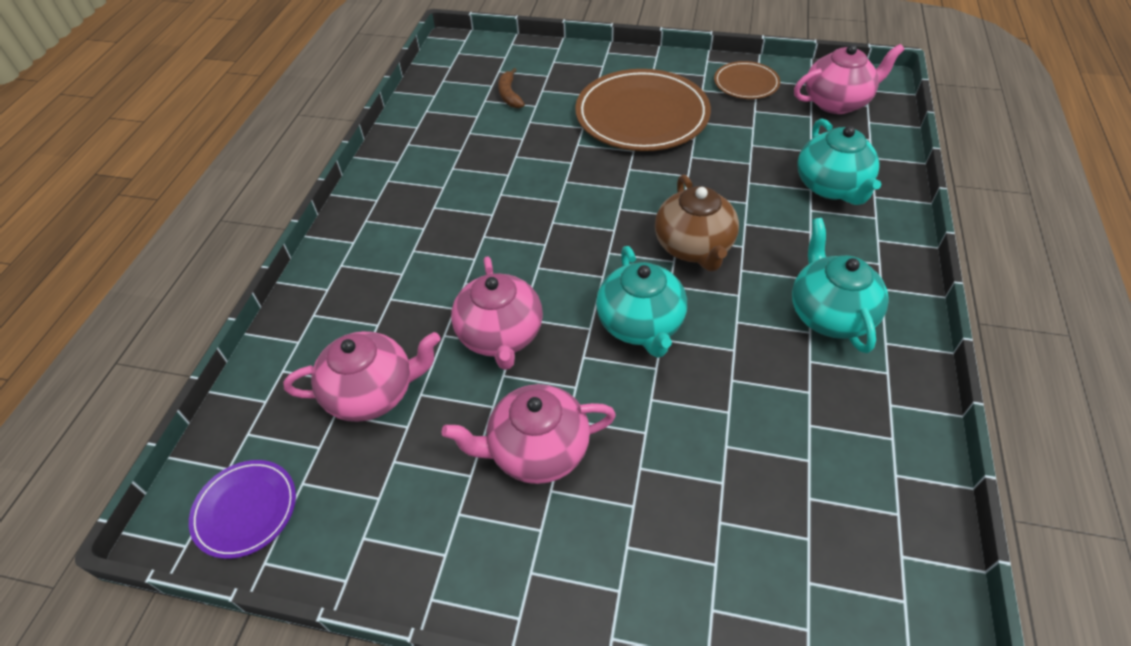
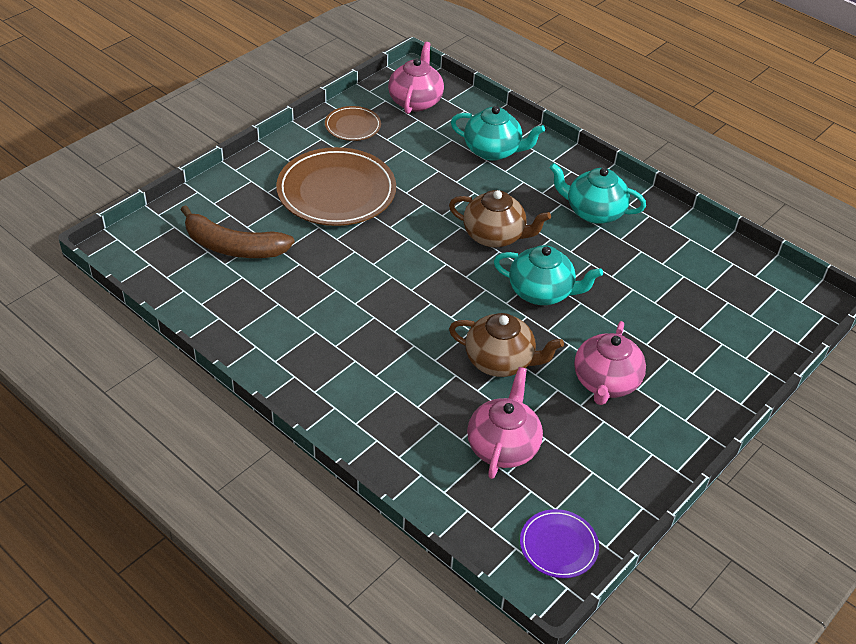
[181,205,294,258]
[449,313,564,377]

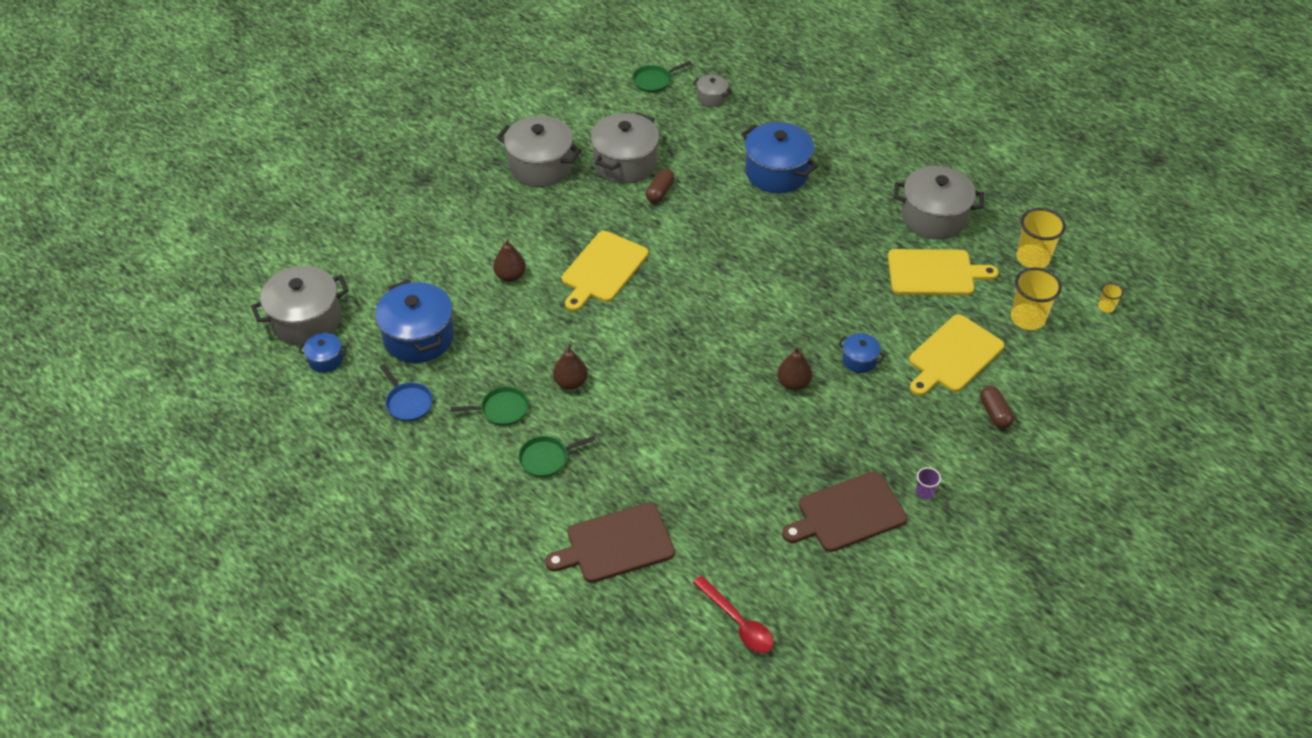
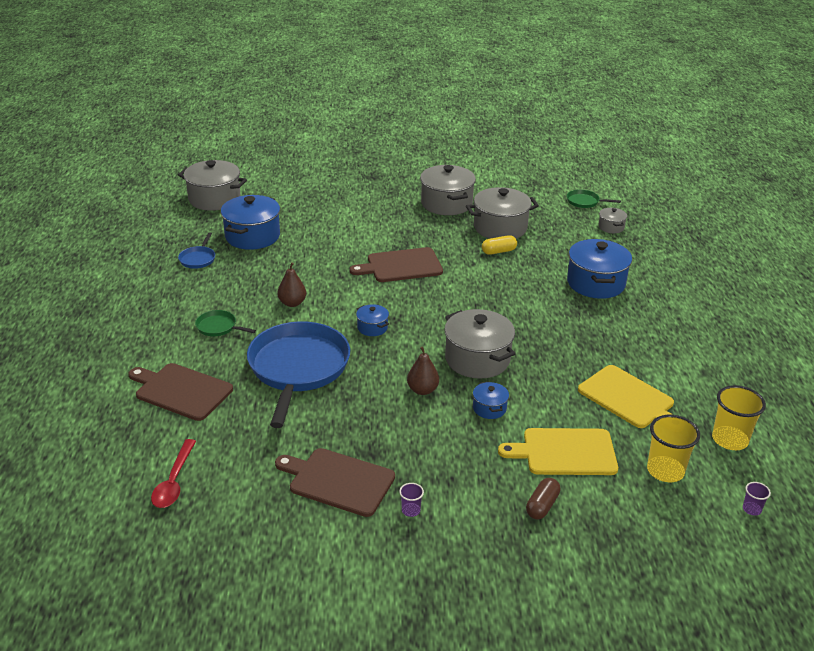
[444,309,516,379]
[482,235,517,255]
[350,247,443,282]
[493,239,526,282] (first image)
[743,482,771,516]
[356,304,389,336]
[451,386,529,426] (first image)
[247,321,350,428]

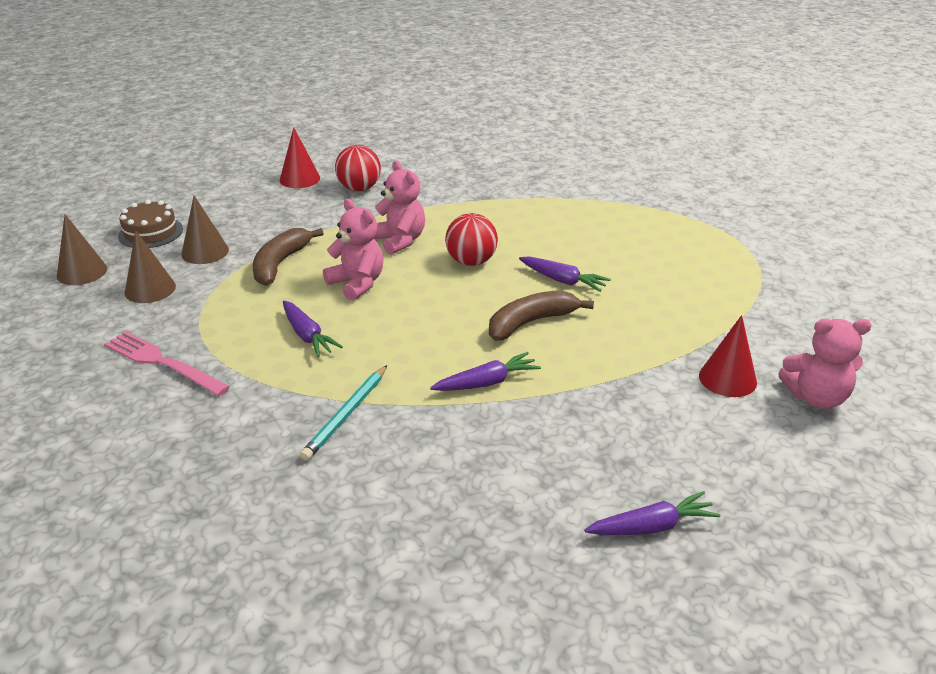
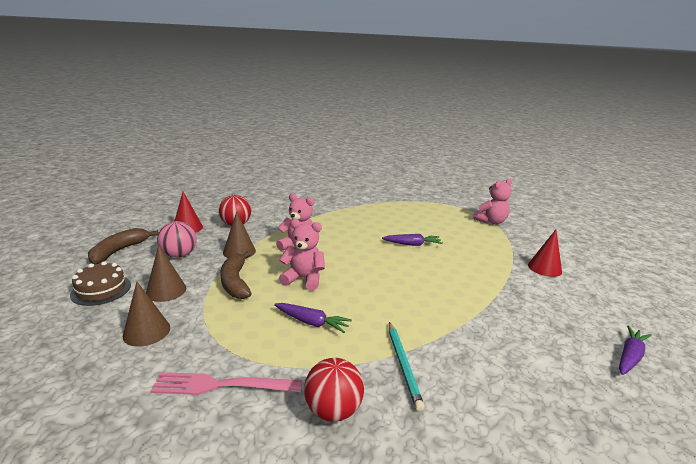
[304,358,364,422]
[223,212,256,259]
[88,228,158,264]
[473,179,512,224]
[430,352,541,391] (first image)
[157,221,197,258]

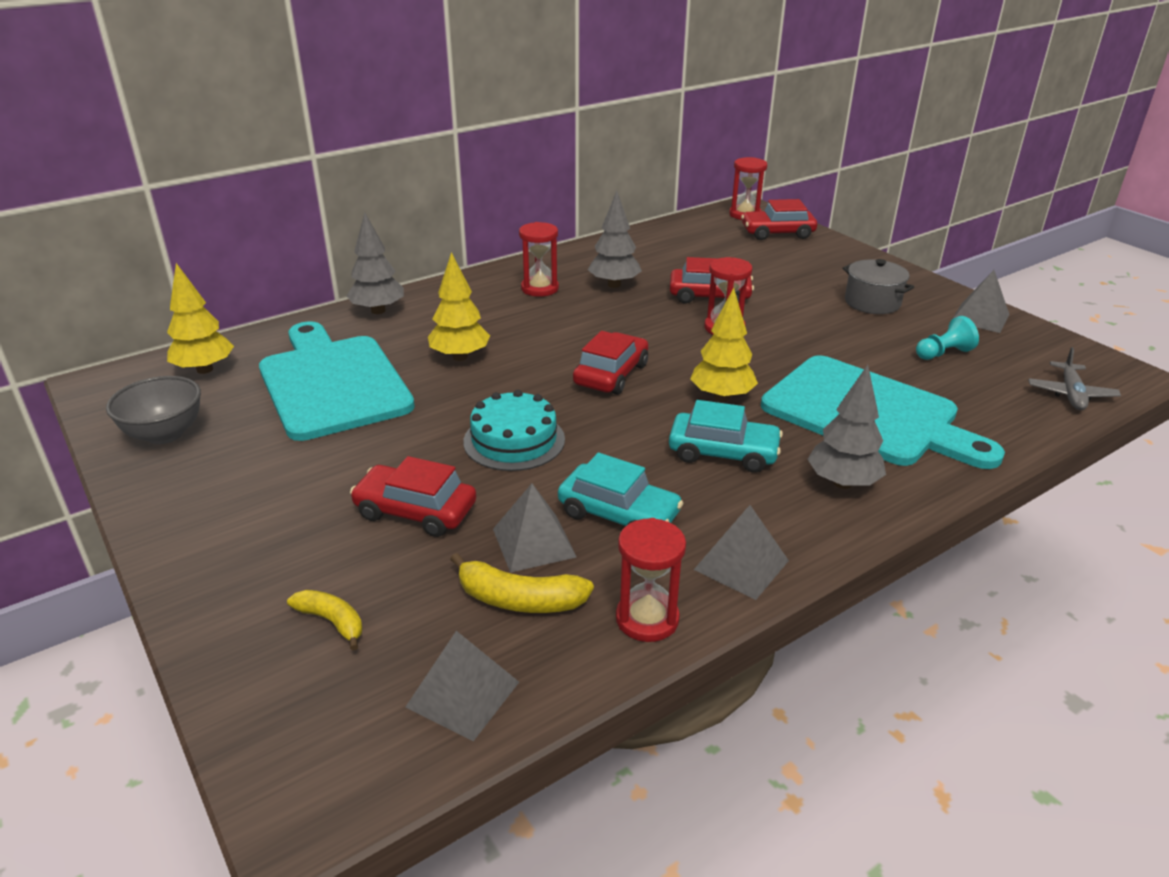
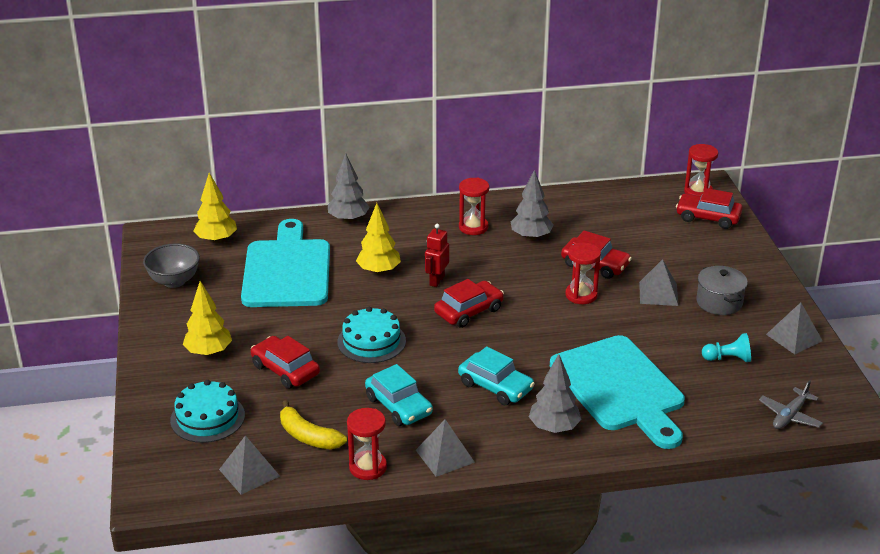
[183,281,232,356]
[639,259,678,306]
[170,380,245,443]
[425,224,449,287]

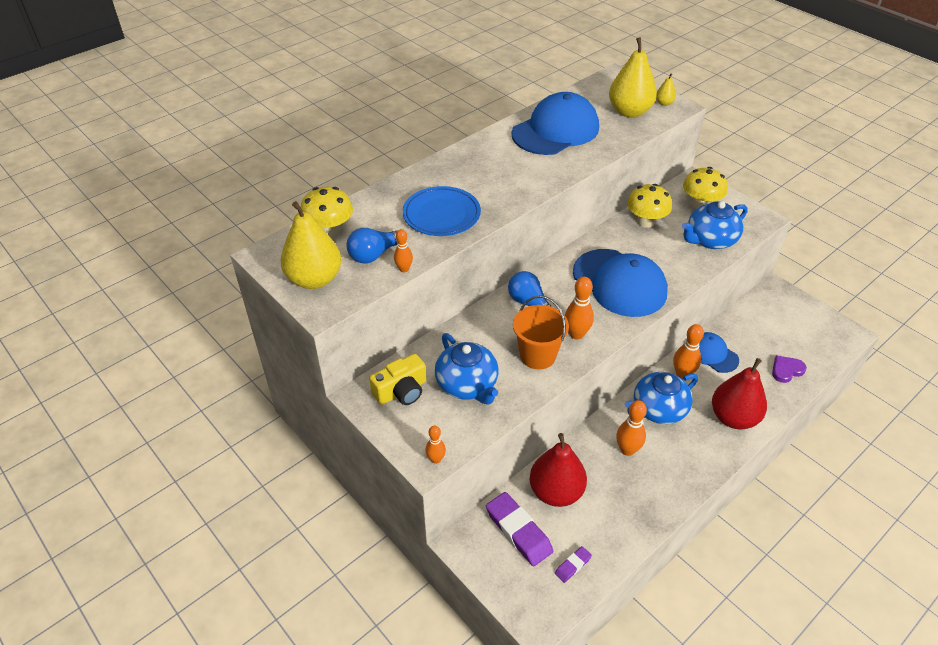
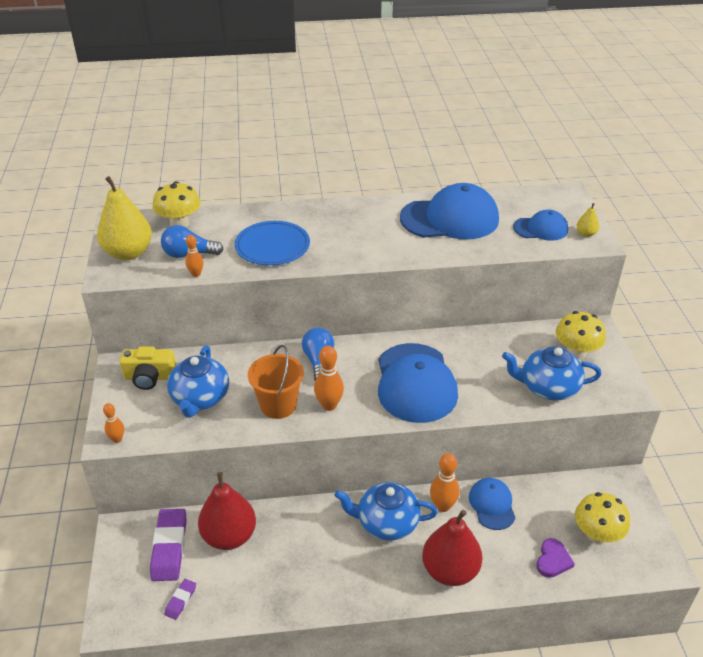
[513,209,568,241]
[575,492,630,544]
[537,538,575,578]
[616,400,647,456] (first image)
[164,579,196,620]

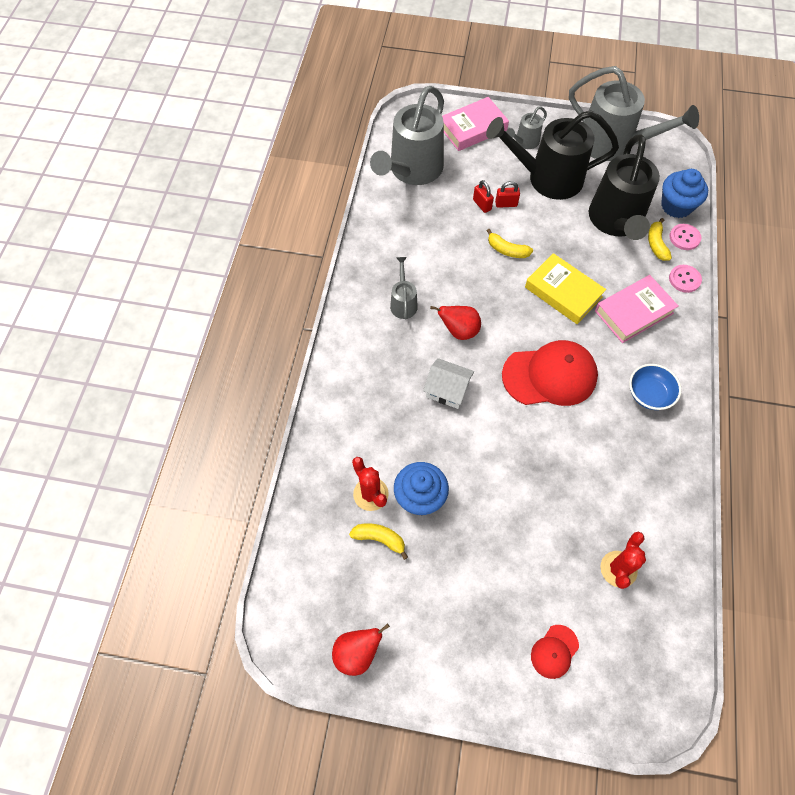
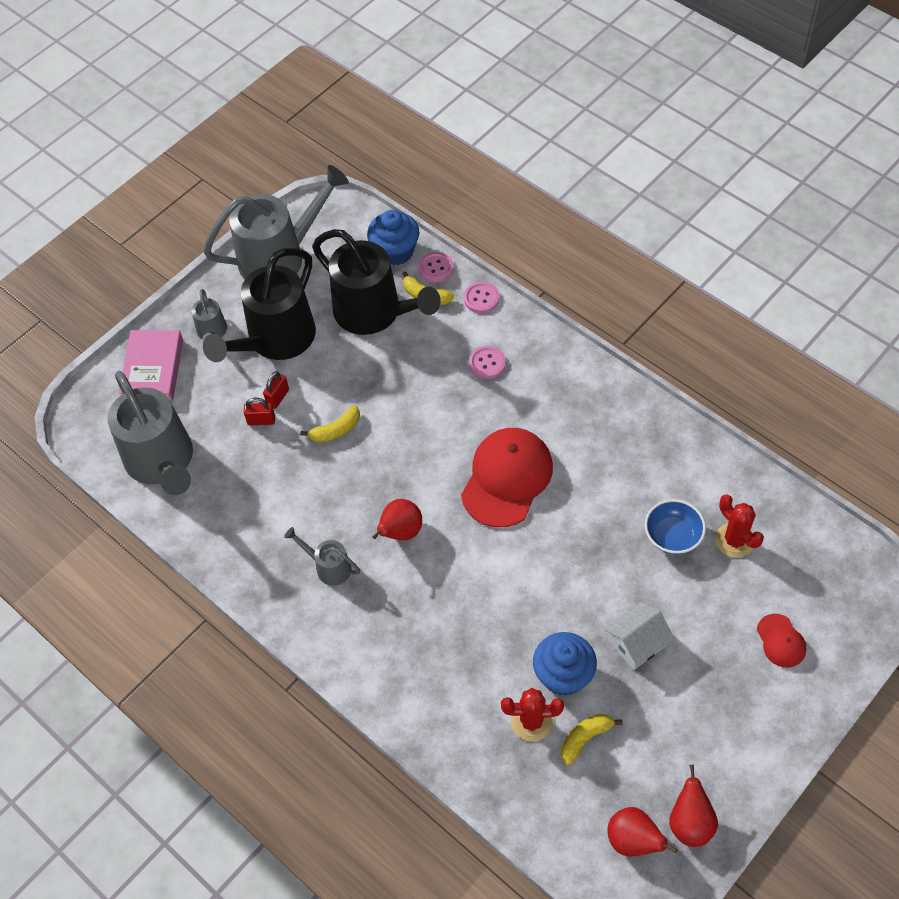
[525,253,606,324] (first image)
[469,346,506,379]
[604,602,674,670]
[645,499,706,554]
[607,807,678,856]

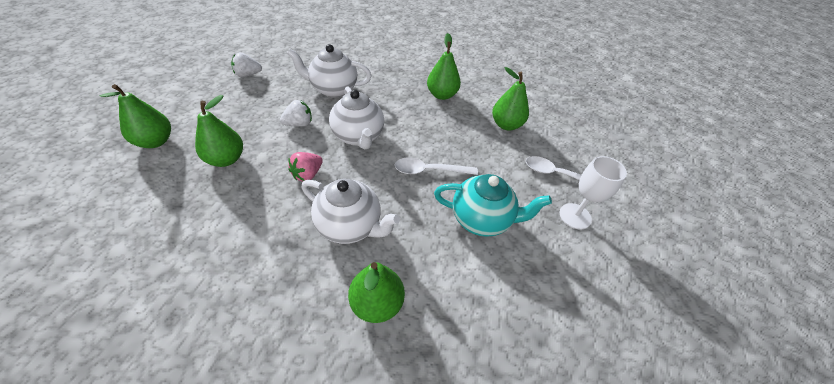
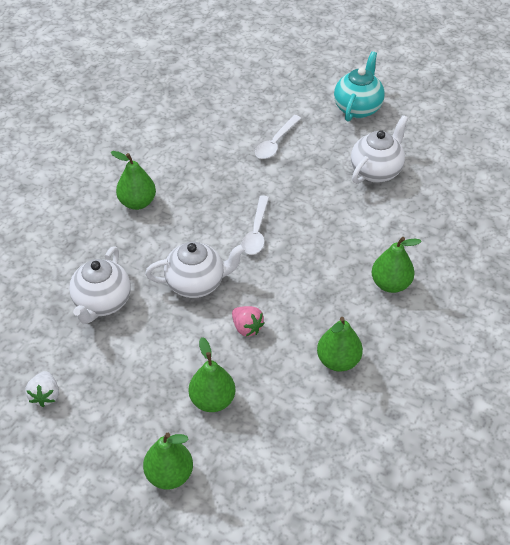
[317,317,363,372]
[280,100,312,127] (first image)
[560,156,627,230] (first image)
[334,51,385,122]
[351,115,408,184]

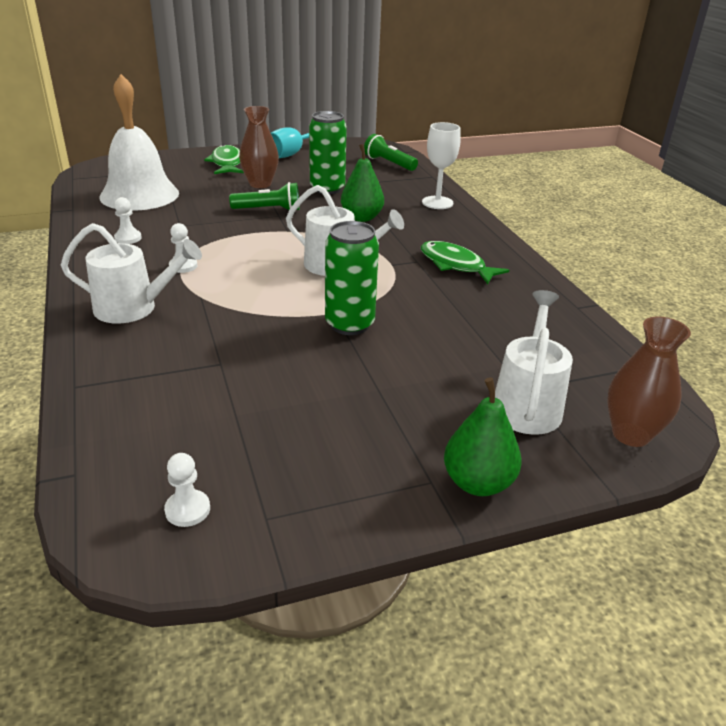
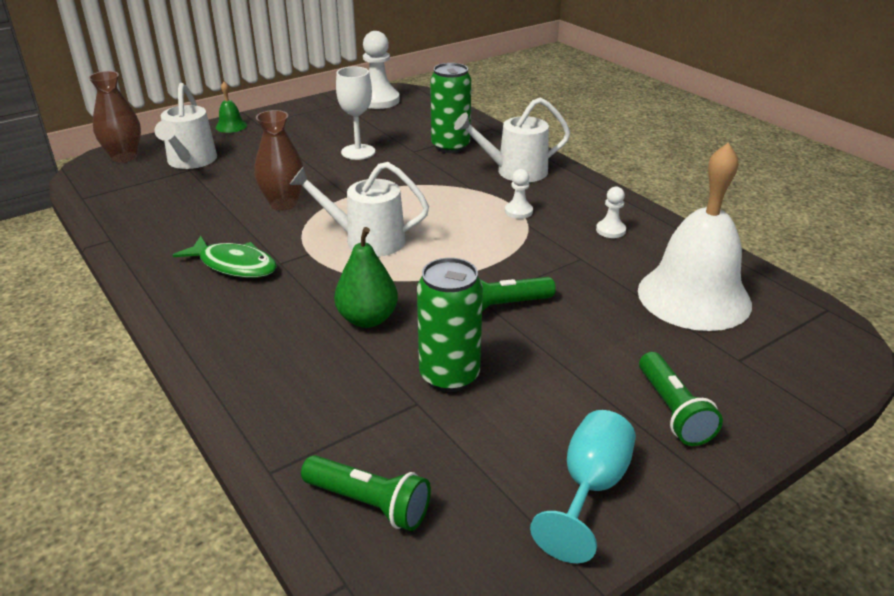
[254,110,304,210]
[336,66,375,160]
[639,352,723,446]
[430,63,471,153]
[216,82,247,133]
[363,31,400,109]

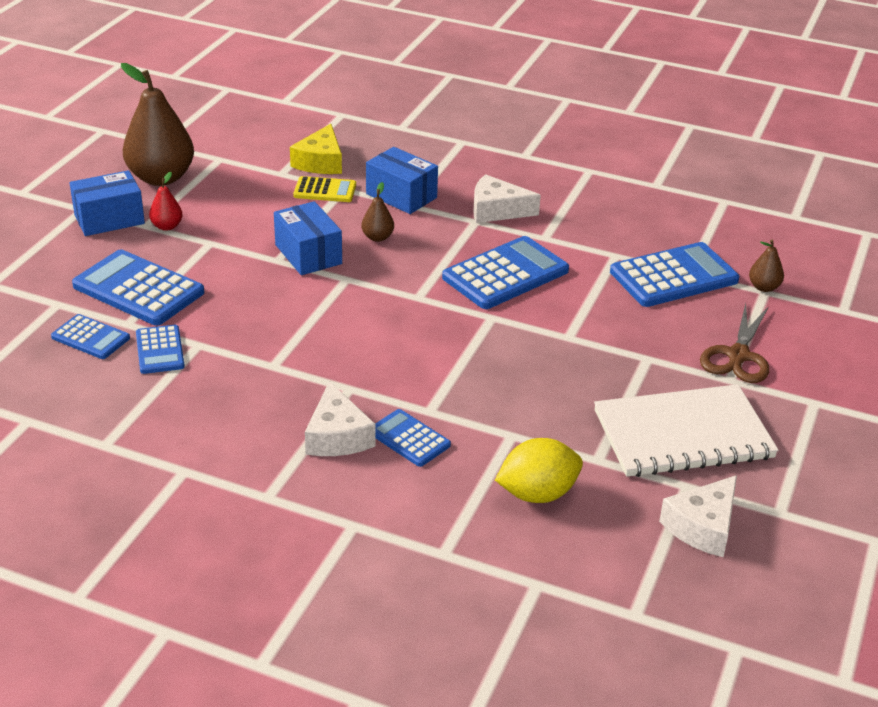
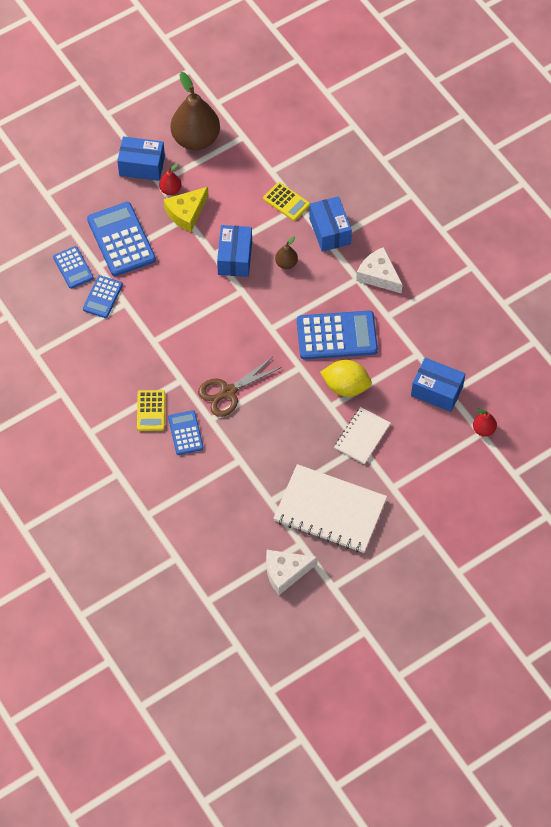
[164,187,208,232]
[473,409,497,437]
[411,358,465,412]
[198,357,282,417]
[137,390,165,431]
[320,360,372,397]
[334,407,391,464]

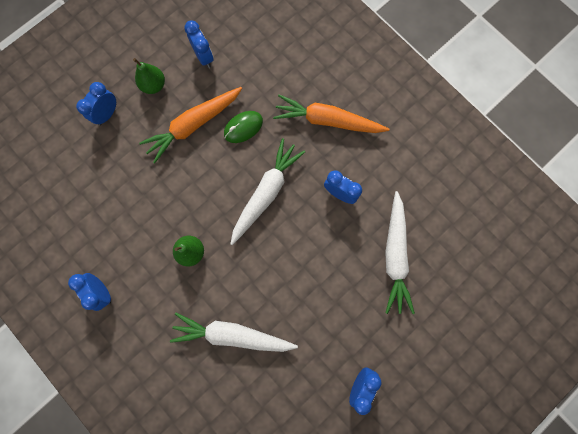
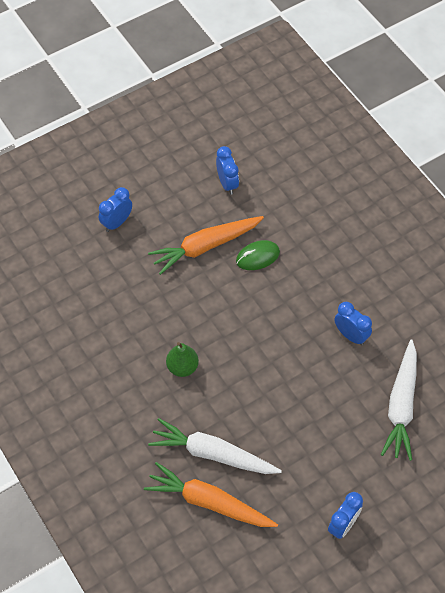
[133,58,165,94] (first image)
[144,462,278,527]
[230,138,305,245] (first image)
[68,273,111,311] (first image)

